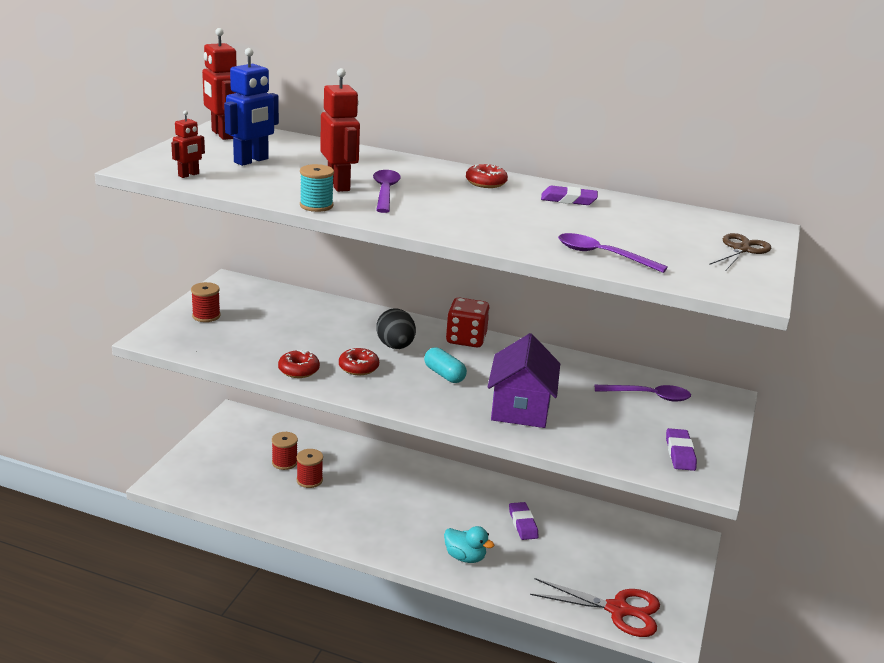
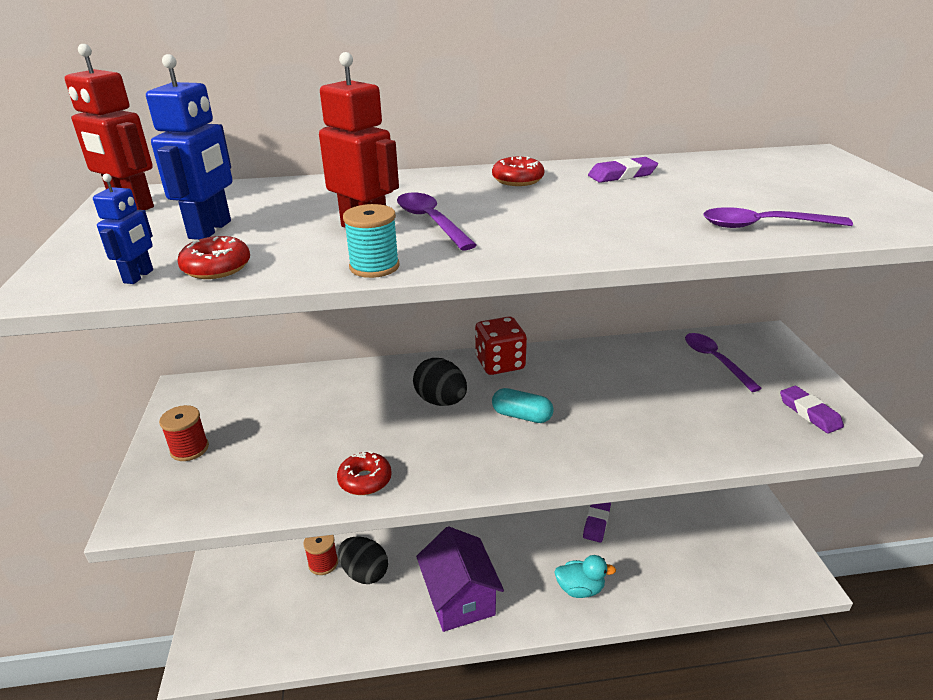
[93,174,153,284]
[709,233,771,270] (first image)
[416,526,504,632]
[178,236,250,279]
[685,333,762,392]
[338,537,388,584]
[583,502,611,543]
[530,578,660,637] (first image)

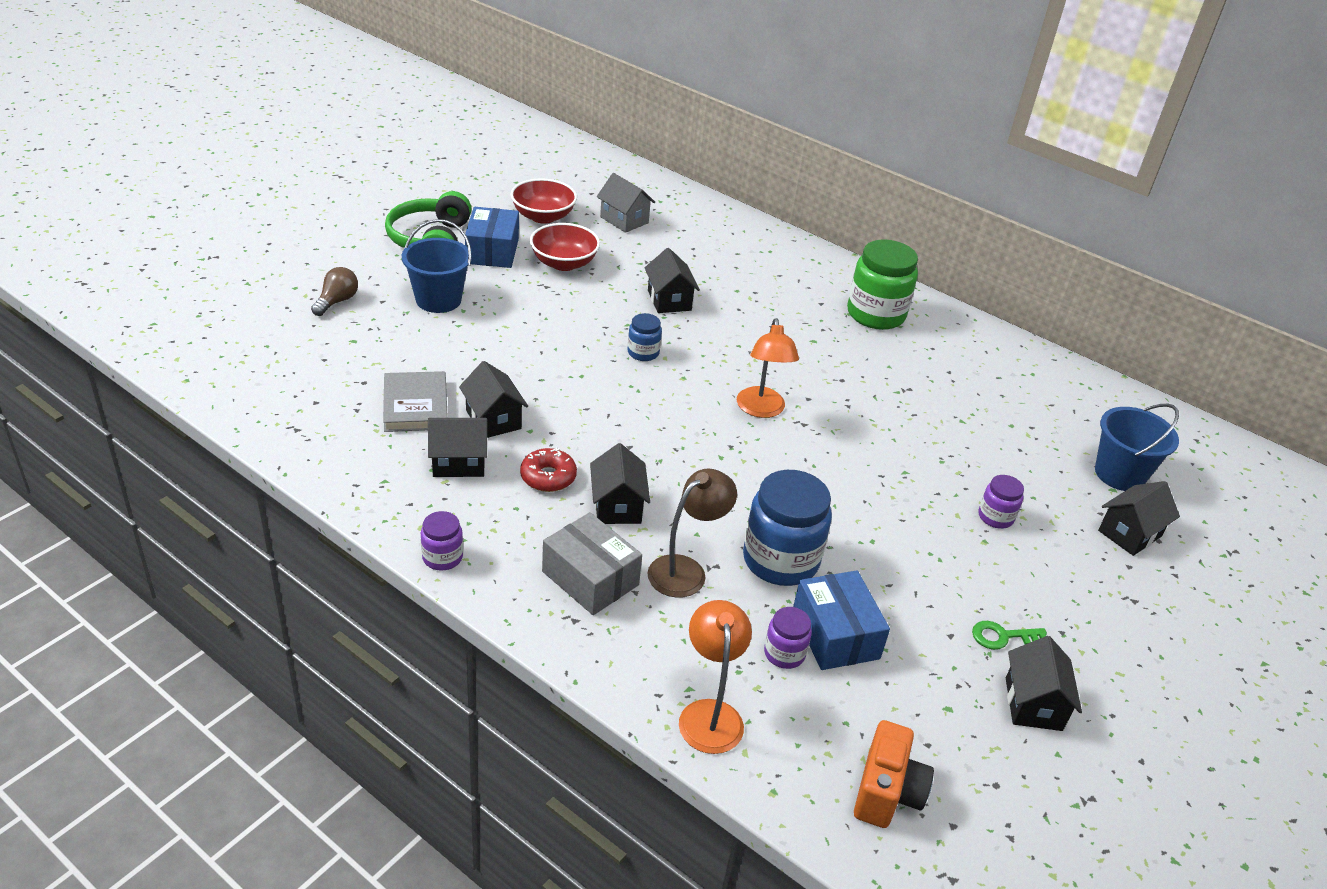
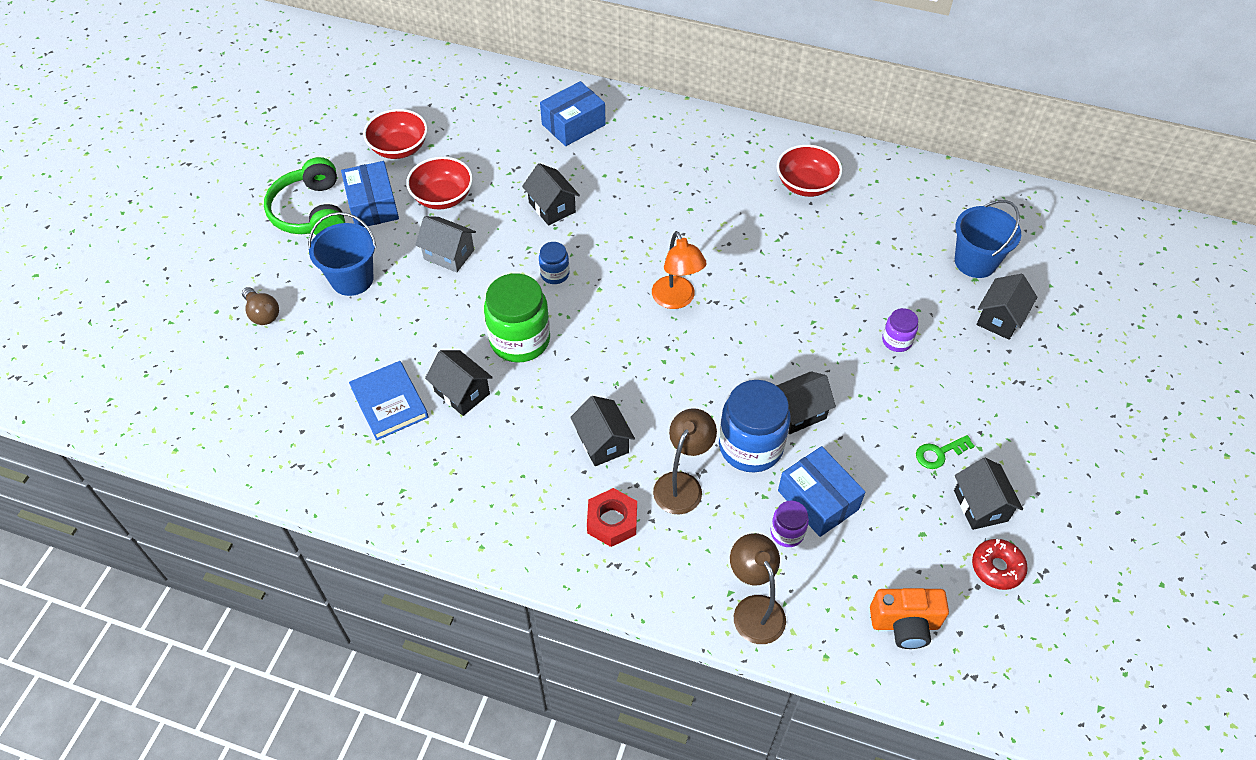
[415,216,476,272]
[484,273,550,363]
[242,287,279,325]
[349,361,429,440]
[776,371,836,434]
[972,539,1028,590]
[421,511,463,570] (first image)
[587,488,637,547]
[730,533,786,644]
[870,588,949,649]
[540,81,606,146]
[777,145,842,197]

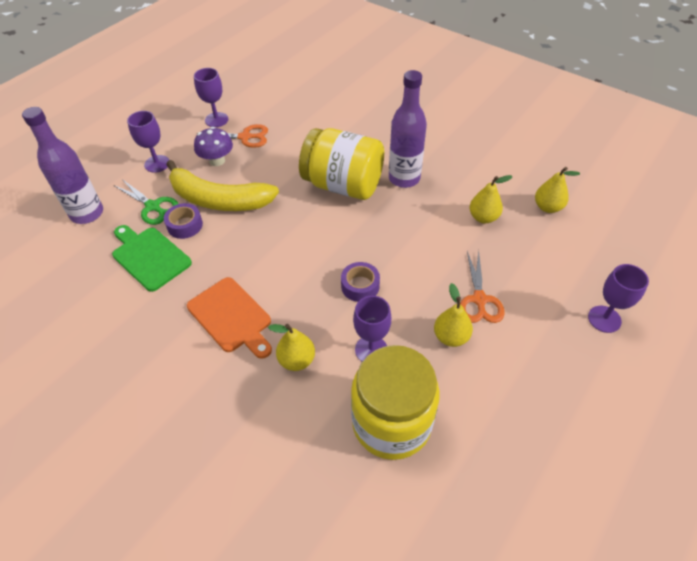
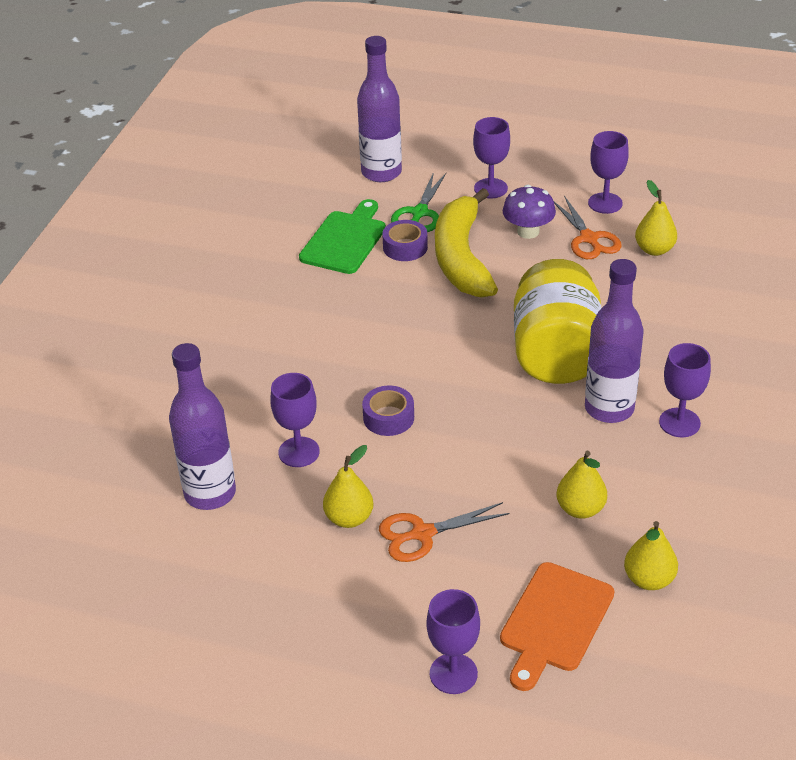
[500,562,614,691]
[635,180,677,256]
[169,343,236,510]
[659,343,711,437]

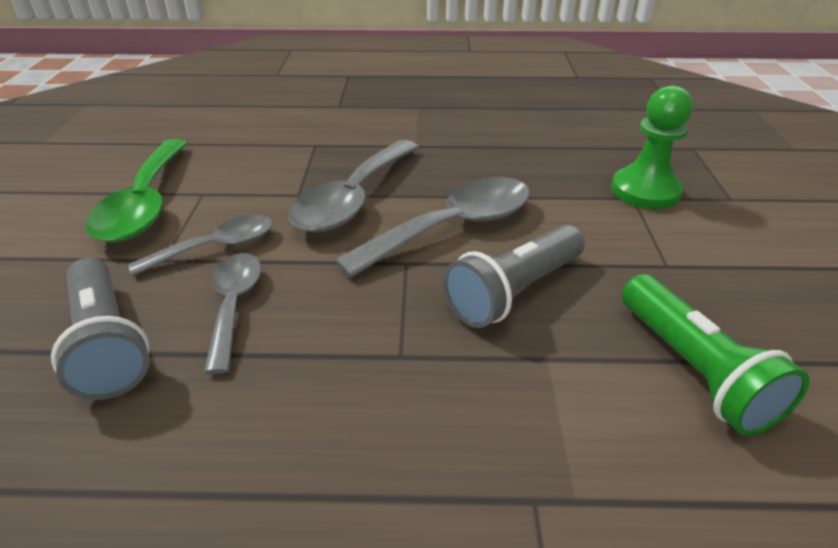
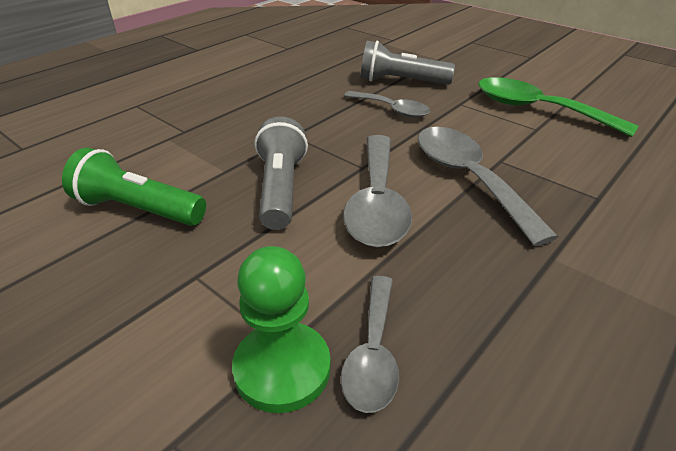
[341,276,399,413]

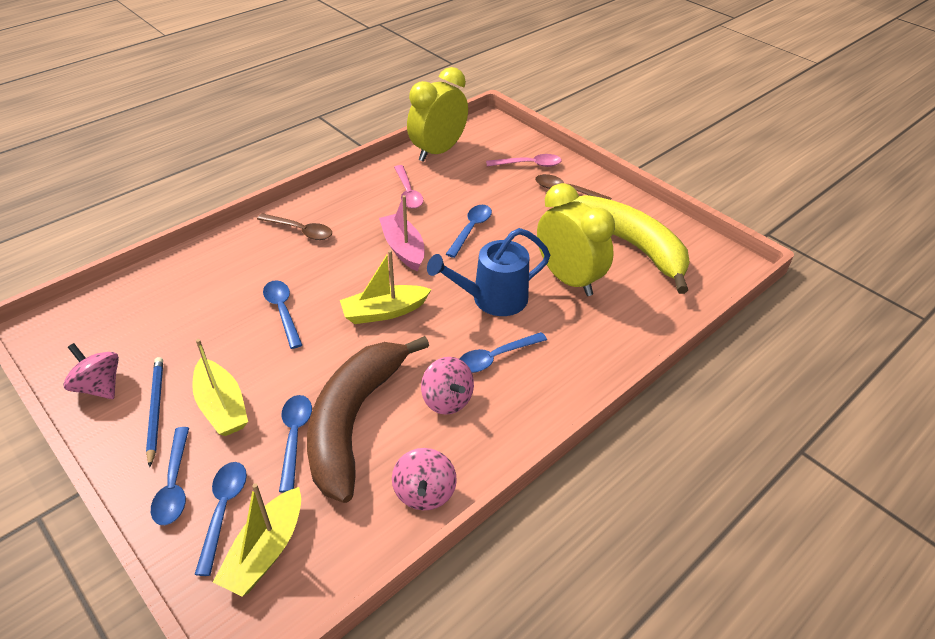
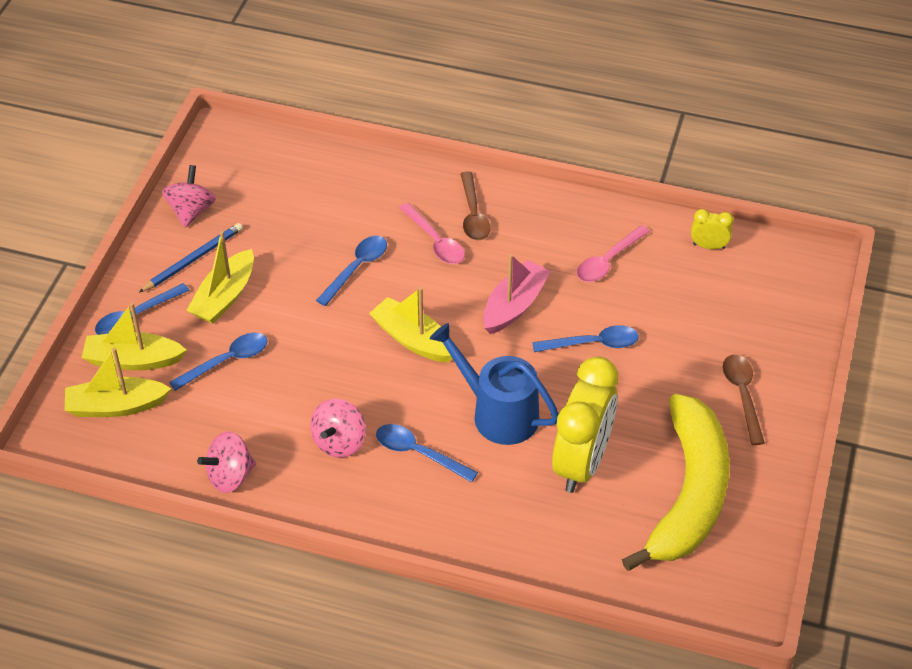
[691,209,734,249]
[399,203,465,264]
[307,336,429,503] (first image)
[81,303,187,371]

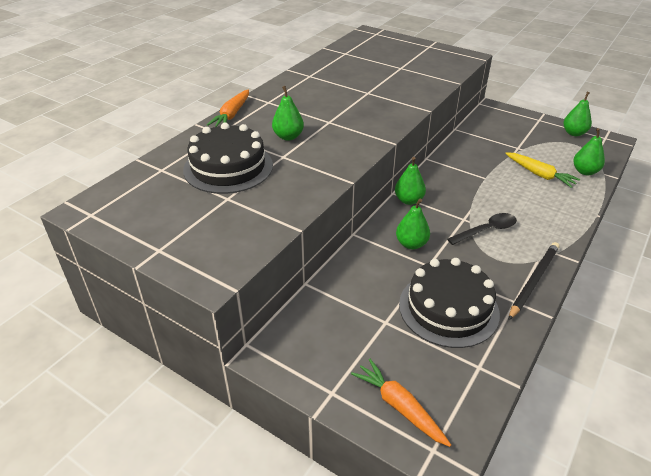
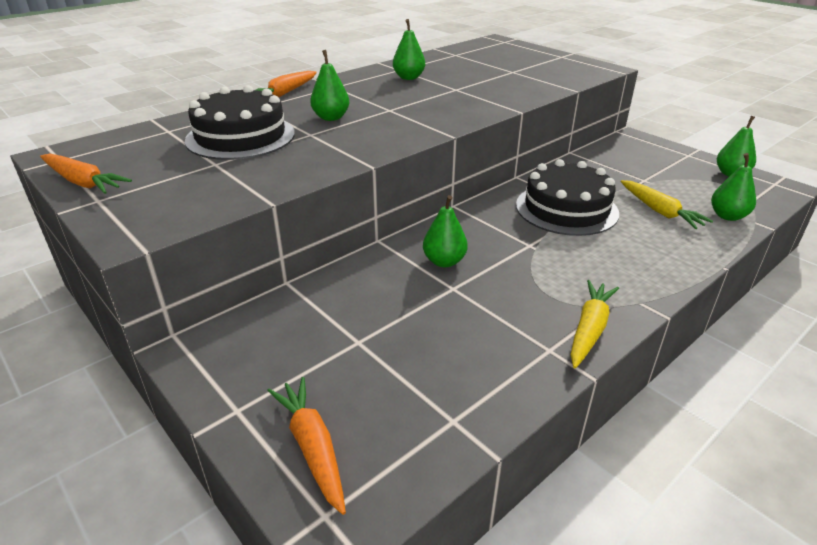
[393,19,425,80]
[447,213,517,245] (first image)
[570,280,619,368]
[516,159,619,236]
[40,154,132,194]

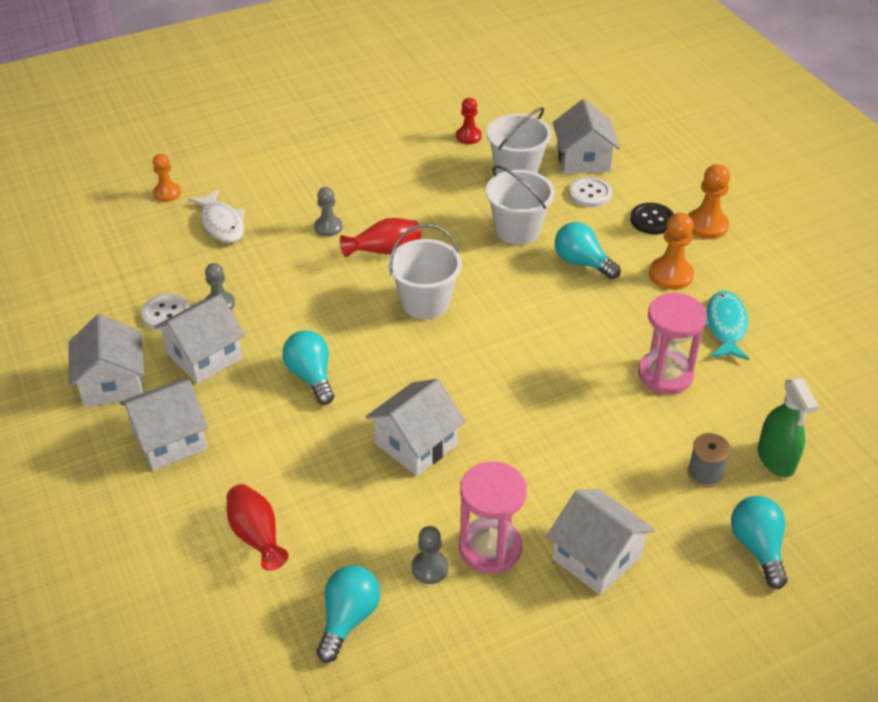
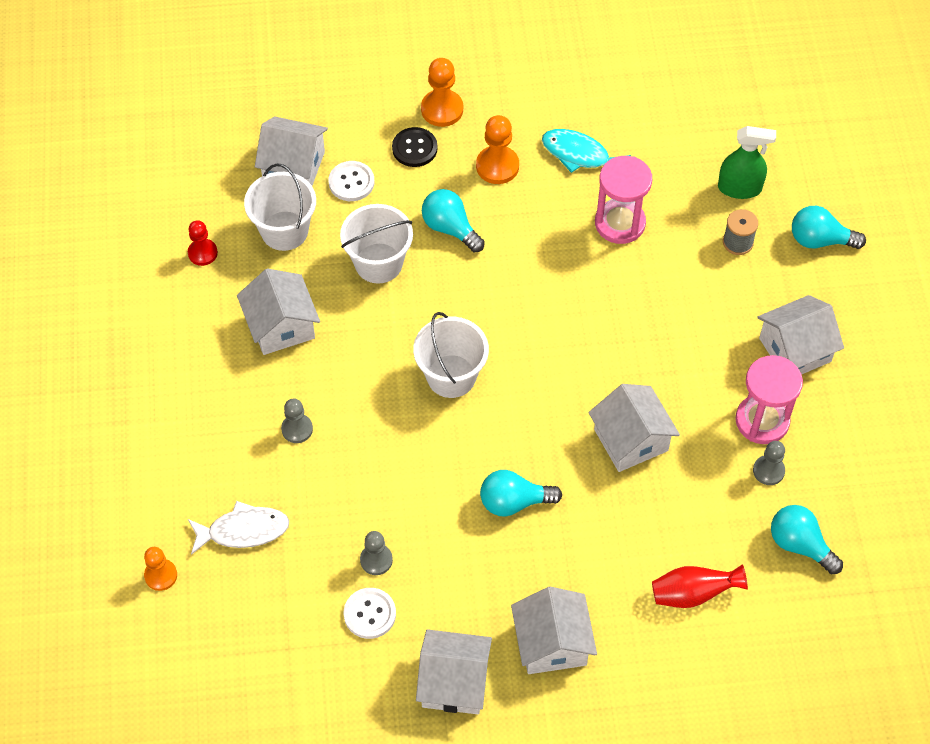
[340,218,421,257] (first image)
[422,189,485,252]
[237,269,320,355]

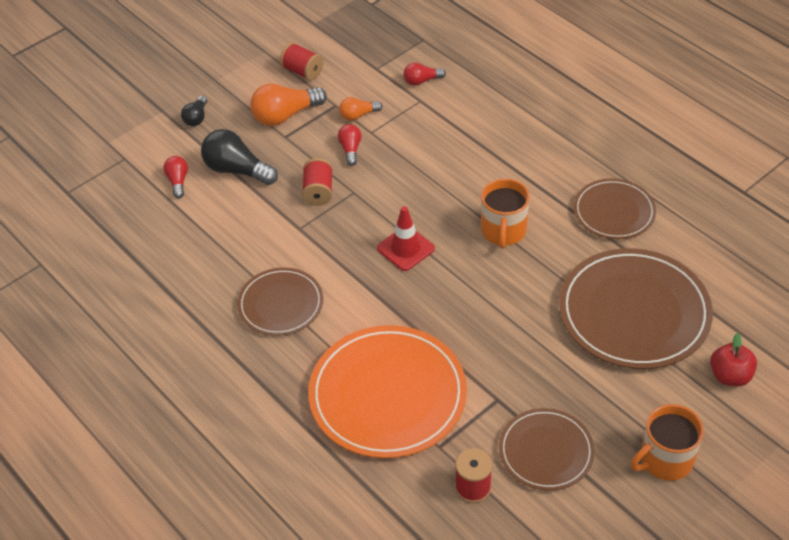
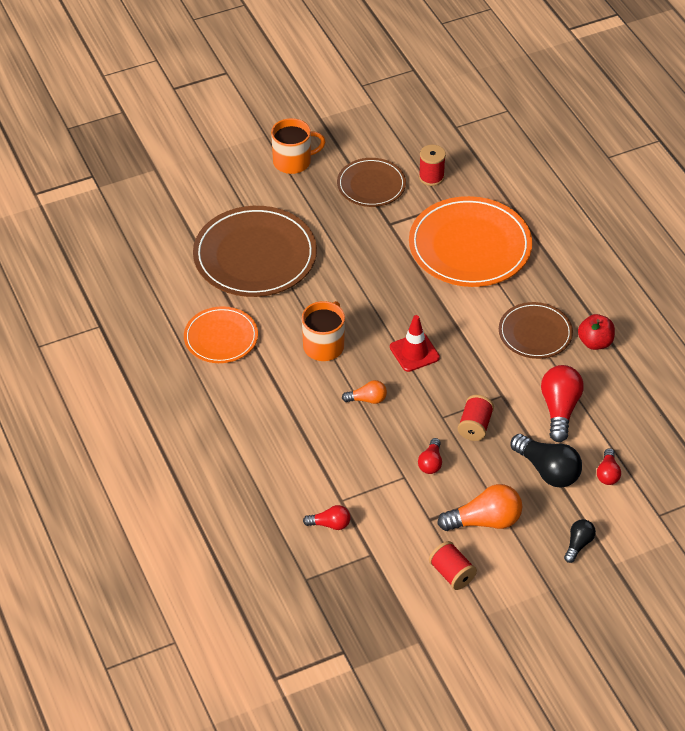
[342,380,387,404]
[184,306,258,363]
[578,314,615,350]
[541,365,584,442]

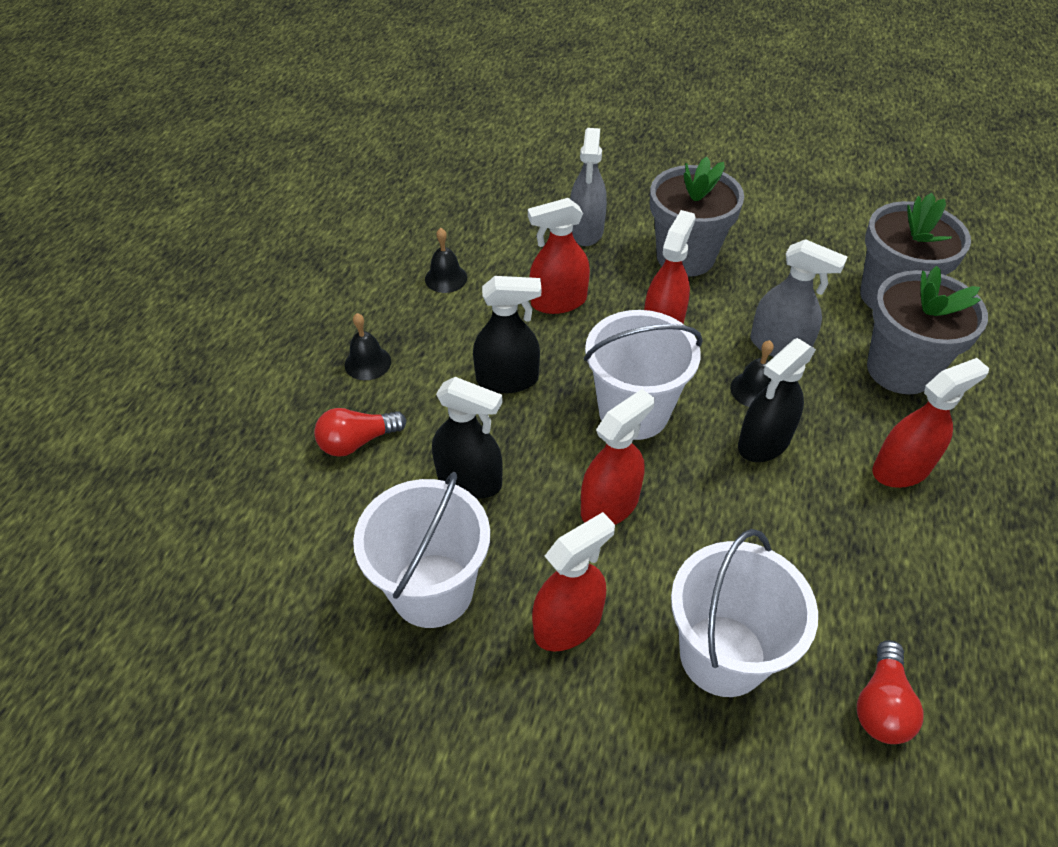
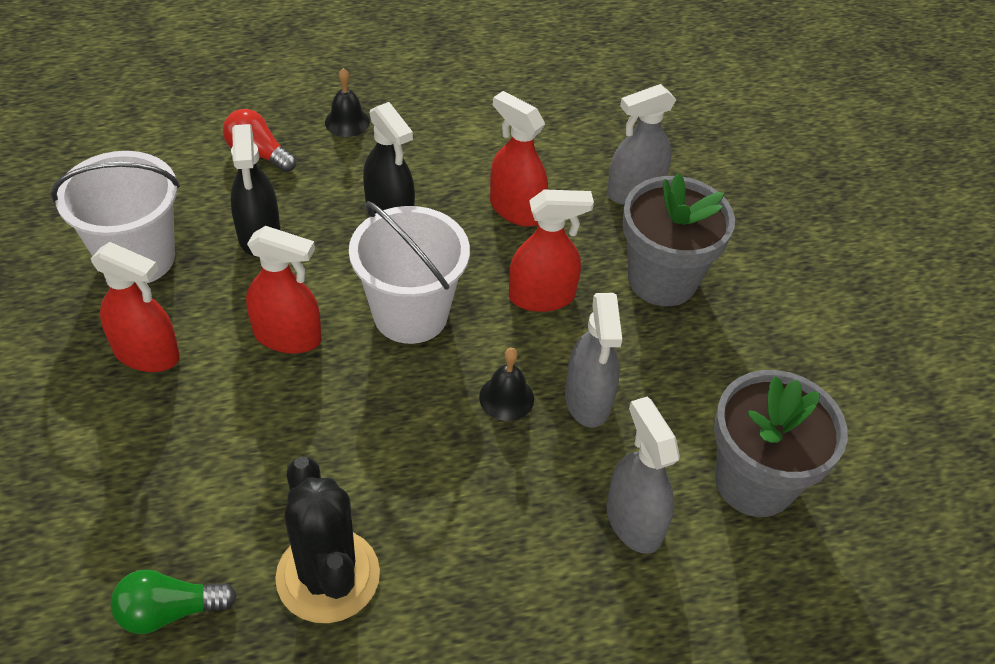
[425,228,467,293] (first image)
[606,396,680,554]
[738,338,816,462] (first image)
[872,358,989,488] (first image)
[671,529,818,697] (first image)
[110,569,237,634]
[275,456,380,623]

